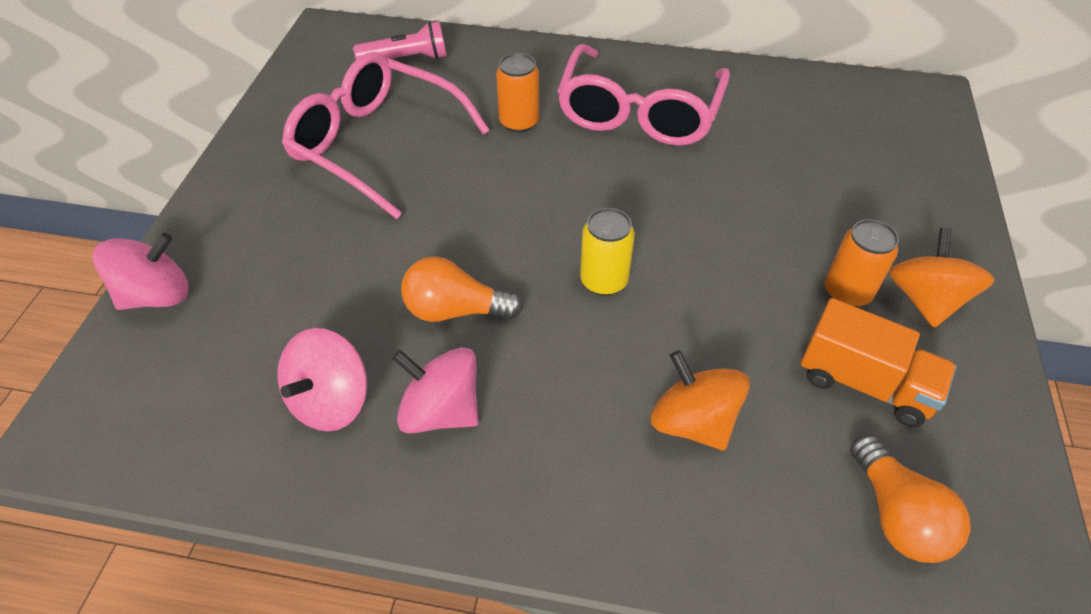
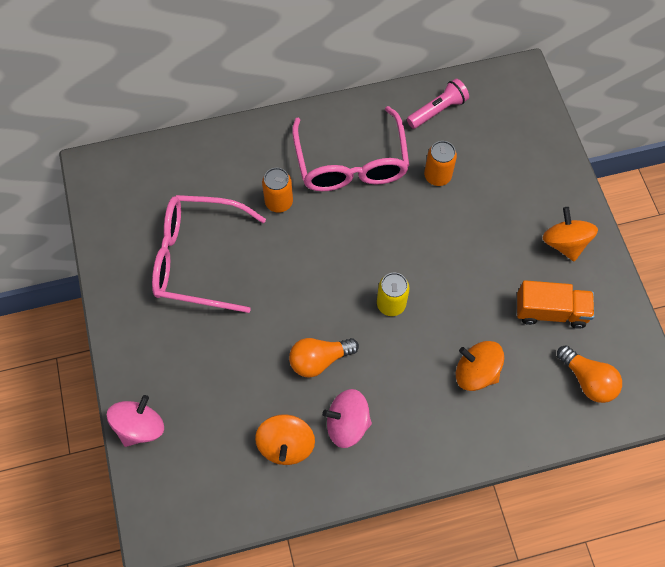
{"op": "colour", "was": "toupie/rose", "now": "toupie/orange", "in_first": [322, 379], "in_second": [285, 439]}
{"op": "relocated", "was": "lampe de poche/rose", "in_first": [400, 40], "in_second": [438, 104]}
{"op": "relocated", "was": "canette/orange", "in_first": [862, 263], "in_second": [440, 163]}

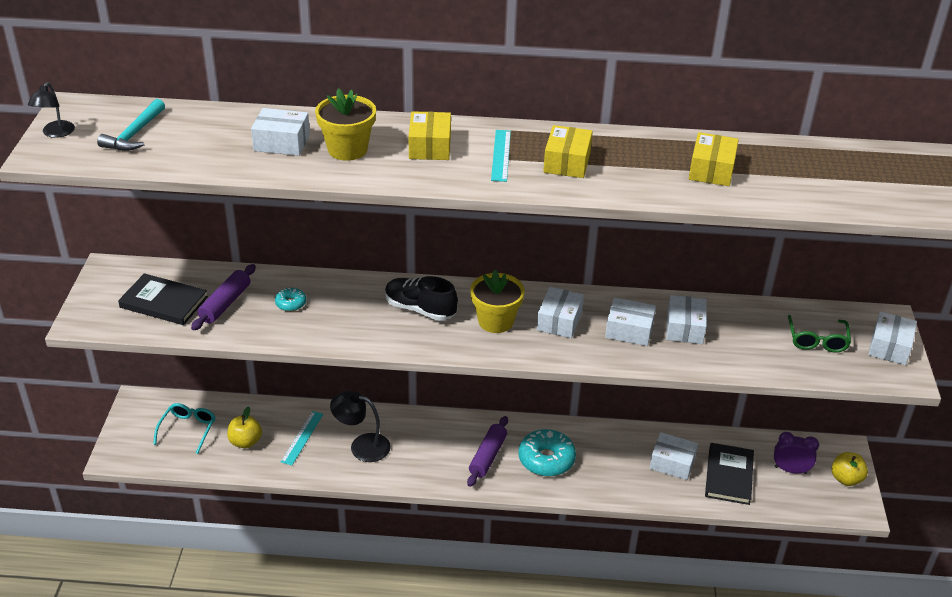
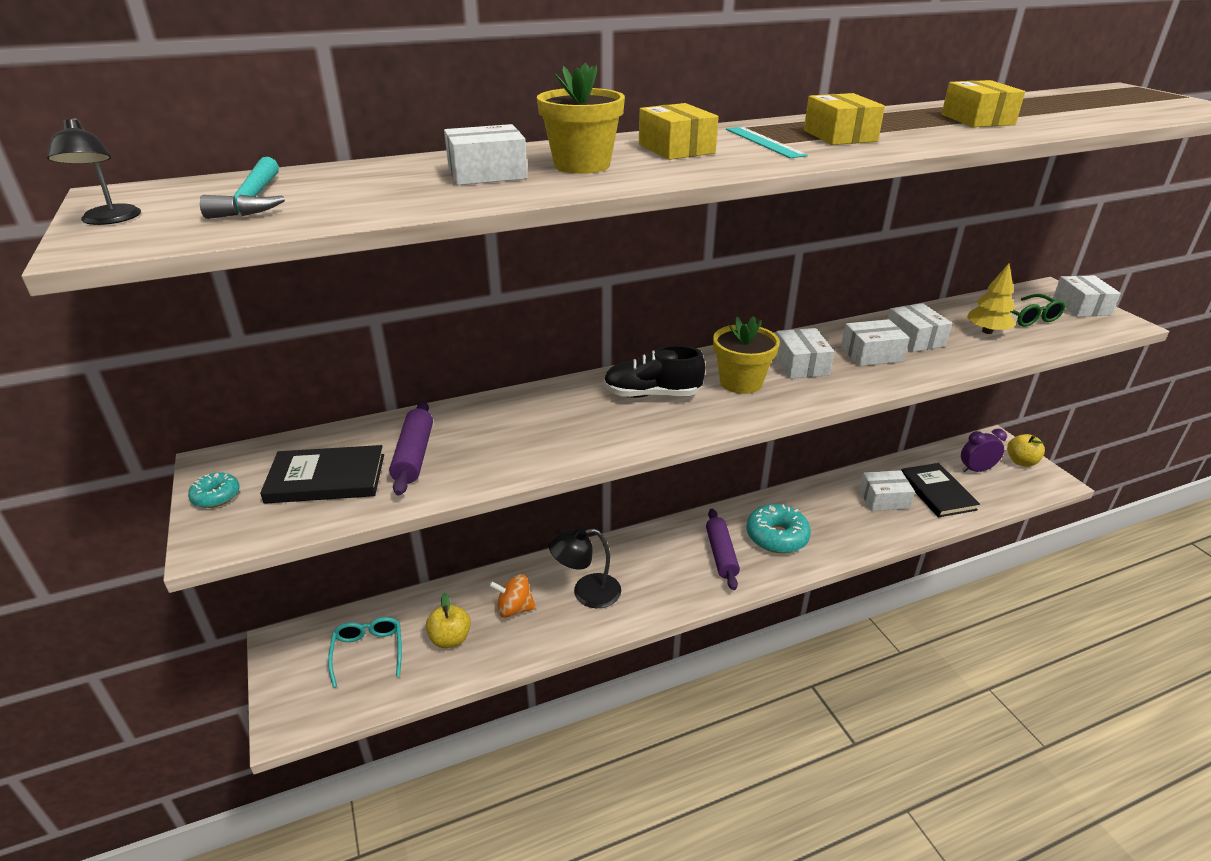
{"op": "relocated", "was": "beignet/turquoise", "in_first": [290, 299], "in_second": [214, 490]}
{"op": "exchanged", "was": "règle/turquoise", "now": "toupie/orange", "in_first": [302, 438], "in_second": [512, 596]}
{"op": "appeared", "now": "arbre/jaune", "in_second": [991, 298]}

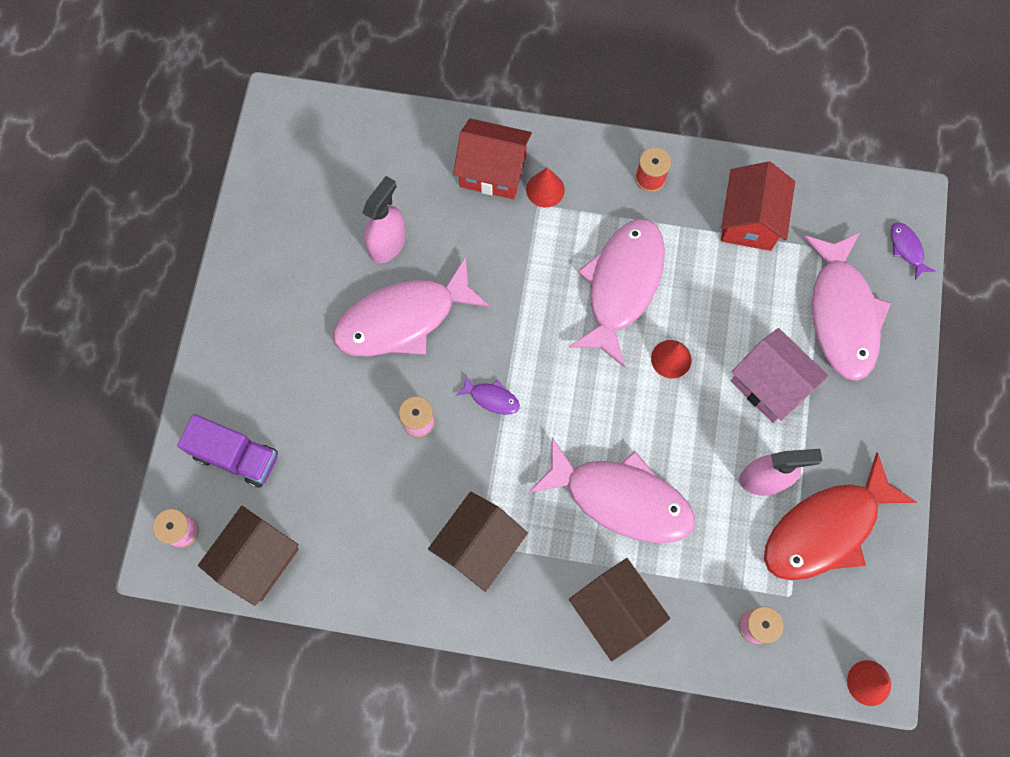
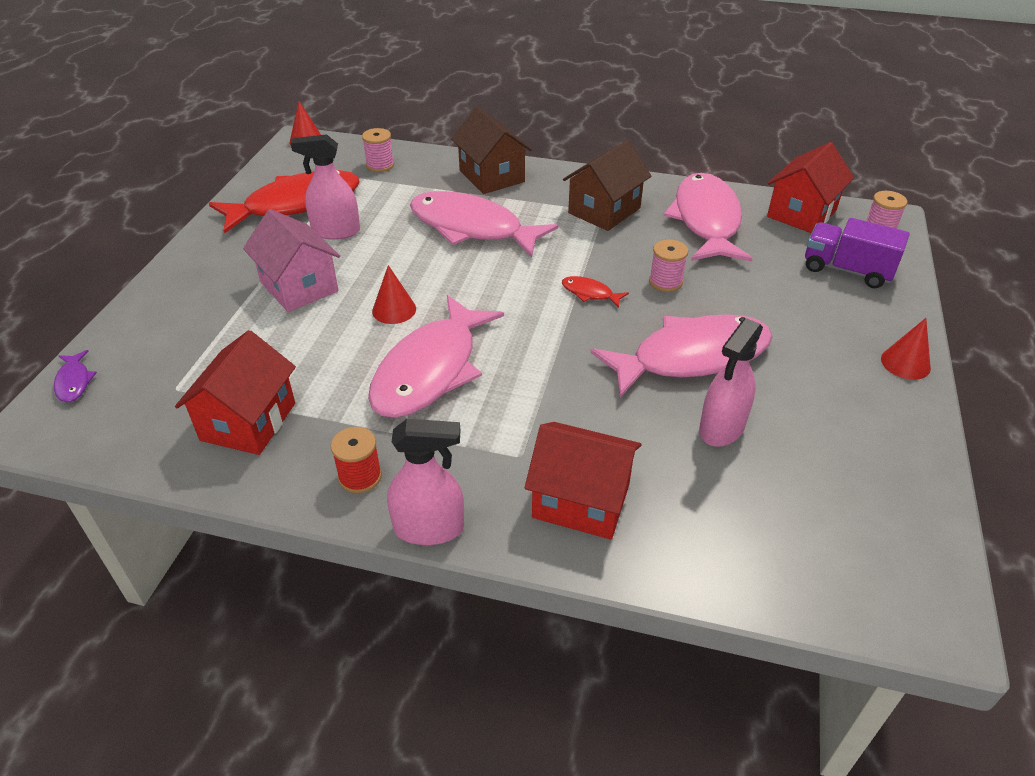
{"op": "colour", "was": "maison/marron", "now": "maison/rouge", "in_first": [248, 556], "in_second": [810, 187]}
{"op": "colour", "was": "poisson/violet", "now": "poisson/rouge", "in_first": [488, 395], "in_second": [595, 292]}
{"op": "relocated", "was": "cône/rouge", "in_first": [545, 187], "in_second": [906, 349]}
{"op": "relocated", "was": "poisson/rose", "in_first": [847, 306], "in_second": [708, 217]}
{"op": "appeared", "now": "vaporisateur/rose", "in_second": [425, 482]}

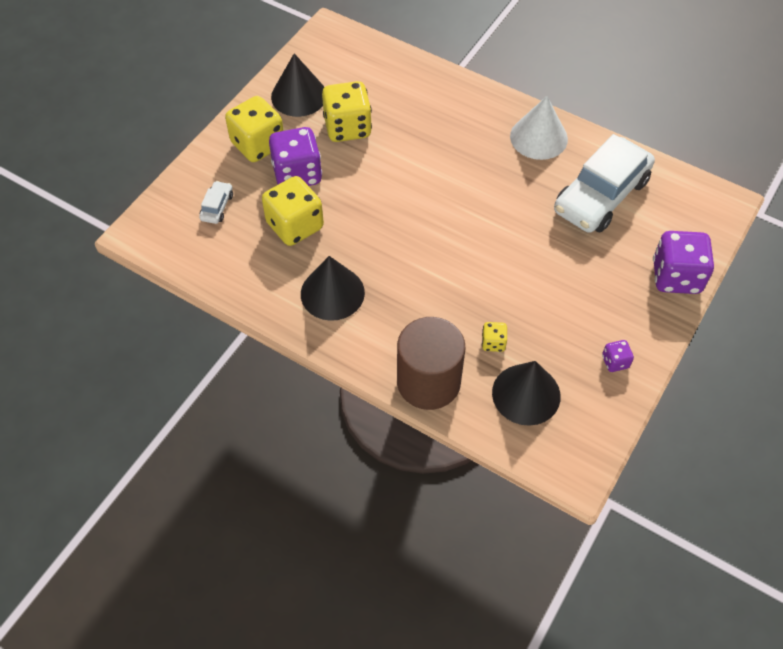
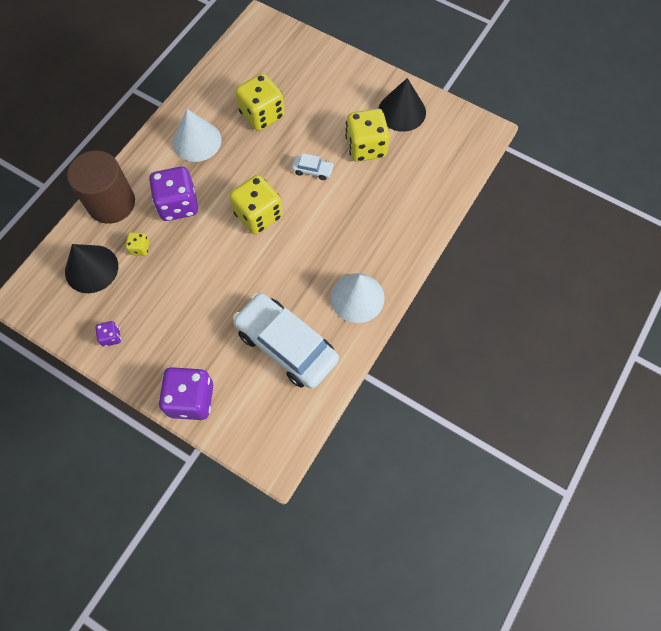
{"op": "relocated", "was": "voiture/blanc", "in_first": [216, 202], "in_second": [313, 166]}
{"op": "relocated", "was": "dé/jaune", "in_first": [254, 129], "in_second": [255, 204]}
{"op": "relocated", "was": "dé/violet", "in_first": [295, 156], "in_second": [173, 193]}
{"op": "colour", "was": "cône/noir", "now": "cône/blanc", "in_first": [333, 288], "in_second": [197, 135]}

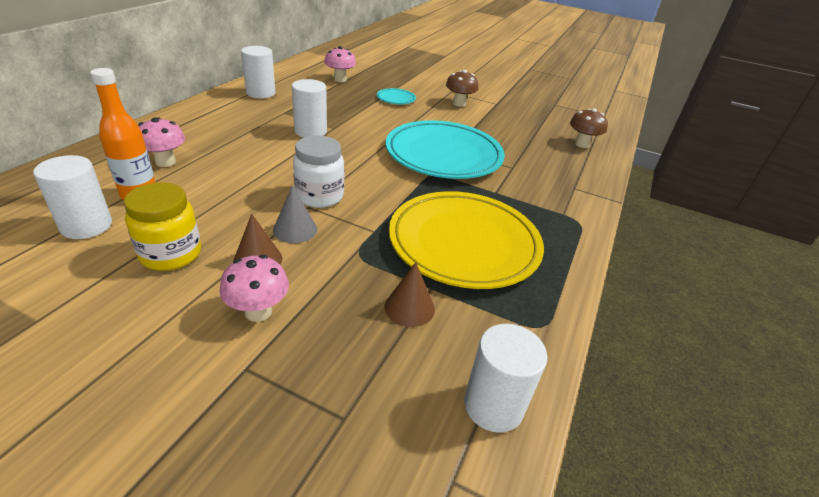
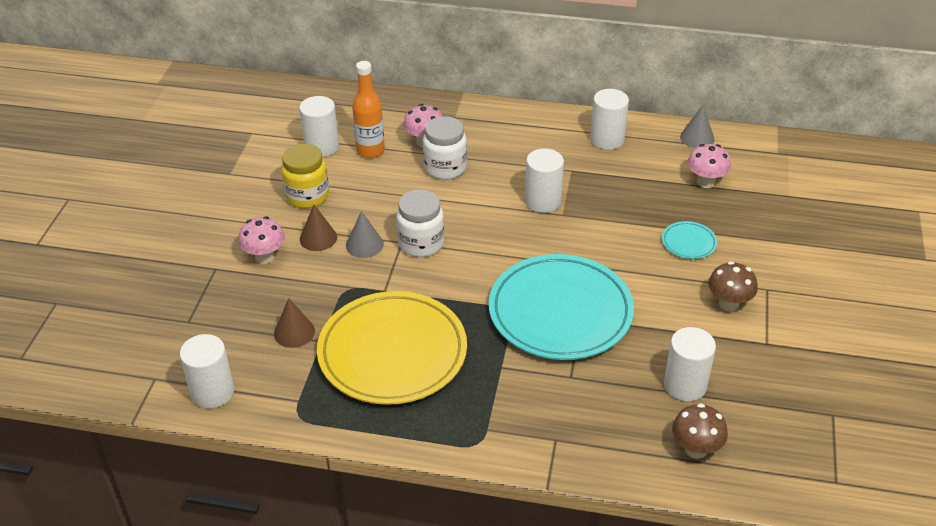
{"op": "appeared", "now": "bocal/blanc", "in_second": [445, 148]}
{"op": "appeared", "now": "cylindre/blanc", "in_second": [690, 364]}
{"op": "appeared", "now": "cône/gris", "in_second": [697, 126]}

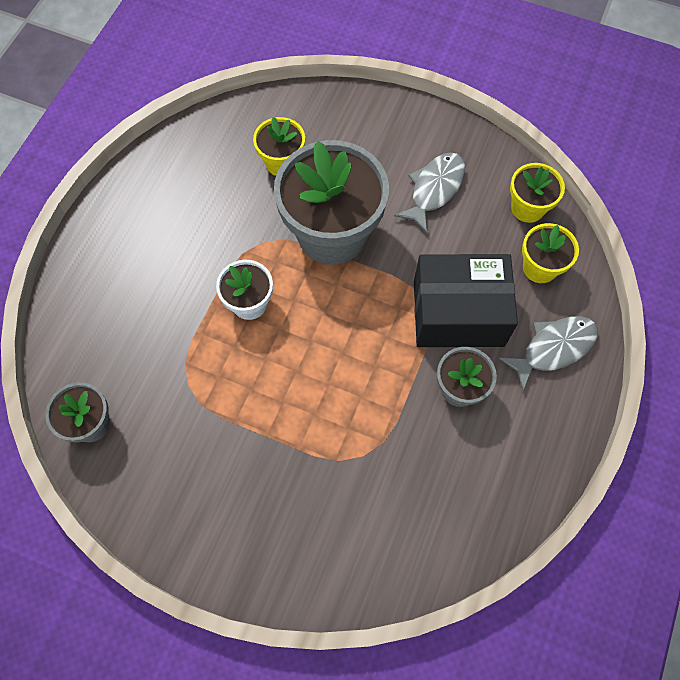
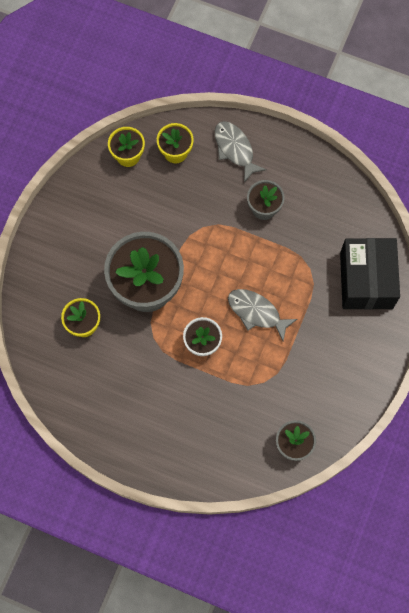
{"op": "relocated", "was": "poisson/gris", "in_first": [429, 193], "in_second": [263, 315]}
{"op": "relocated", "was": "boîte/noir", "in_first": [466, 300], "in_second": [370, 274]}

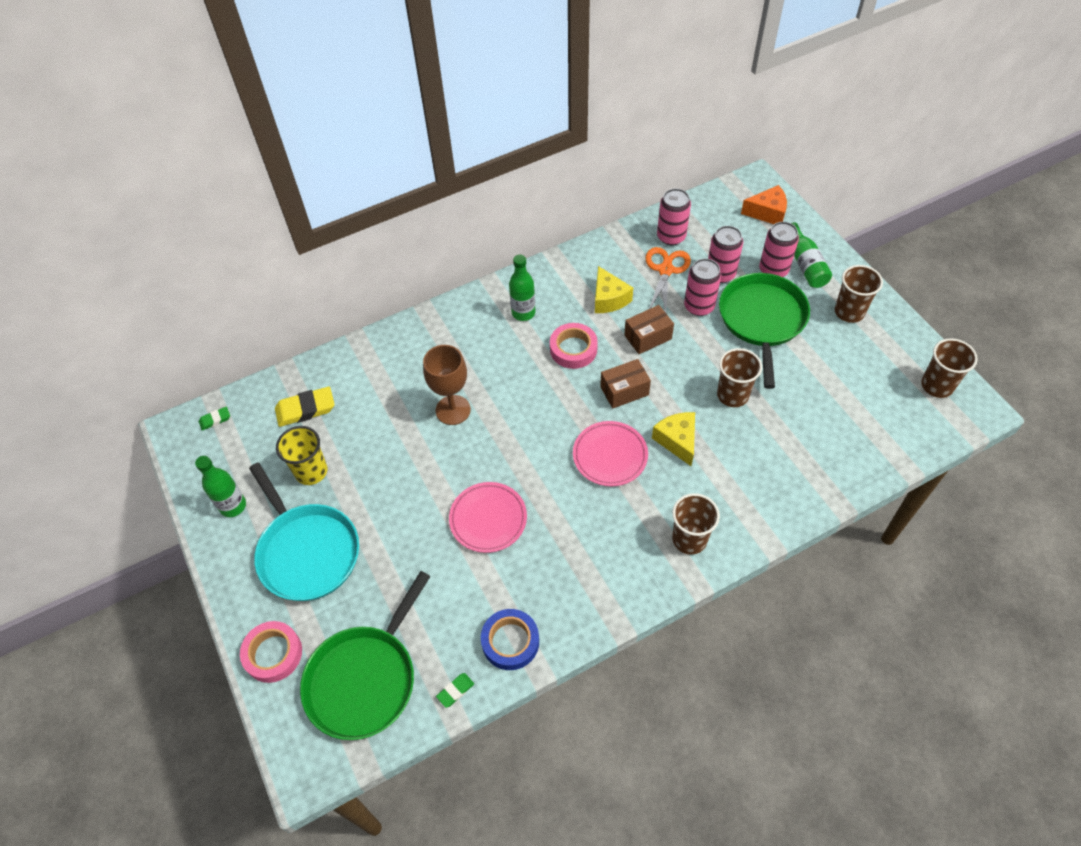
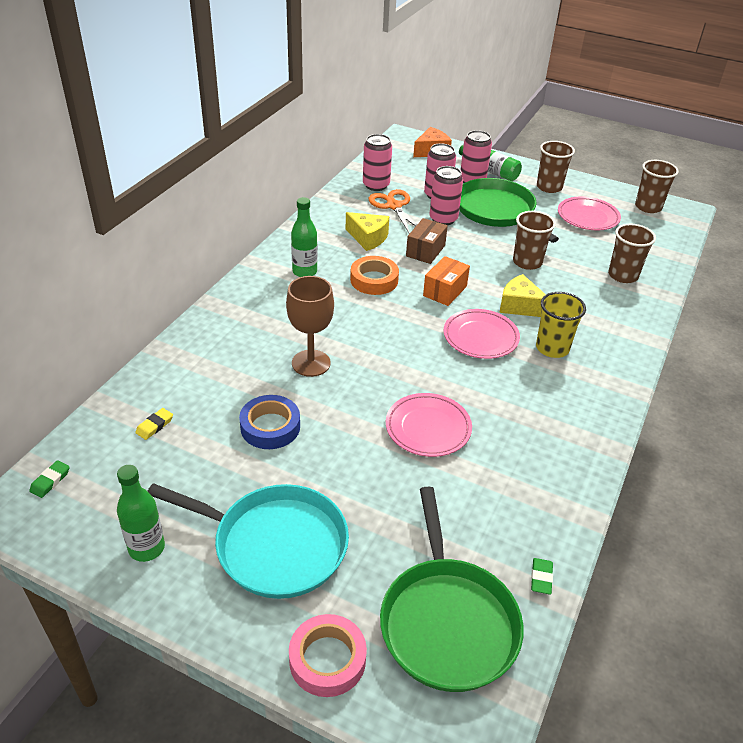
{"op": "size", "was": "gomme/jaune", "in_first": [305, 406], "in_second": [154, 424], "ratio": 0.52}
{"op": "relocated", "was": "gobelet/jaune", "in_first": [301, 455], "in_second": [561, 325]}
{"op": "relocated", "was": "ruban adhésif/bleu", "in_first": [510, 639], "in_second": [269, 422]}
{"op": "colour", "was": "ruban adhésif/rose", "now": "ruban adhésif/orange", "in_first": [574, 346], "in_second": [374, 275]}
{"op": "colour", "was": "boîte/marron", "now": "boîte/orange", "in_first": [625, 384], "in_second": [446, 281]}
{"op": "relocated", "was": "gobelet/marron", "in_first": [696, 524], "in_second": [632, 253]}
{"op": "appeared", "now": "assiette/rose", "in_second": [589, 213]}

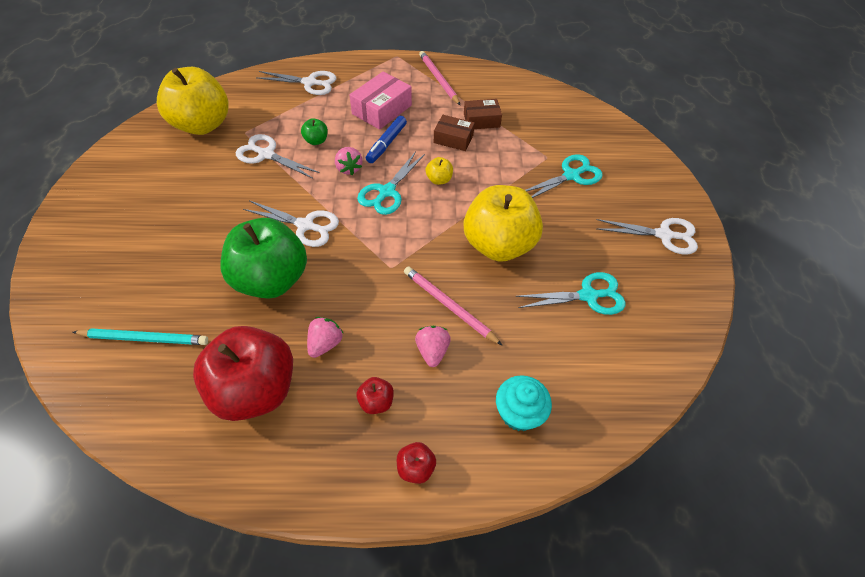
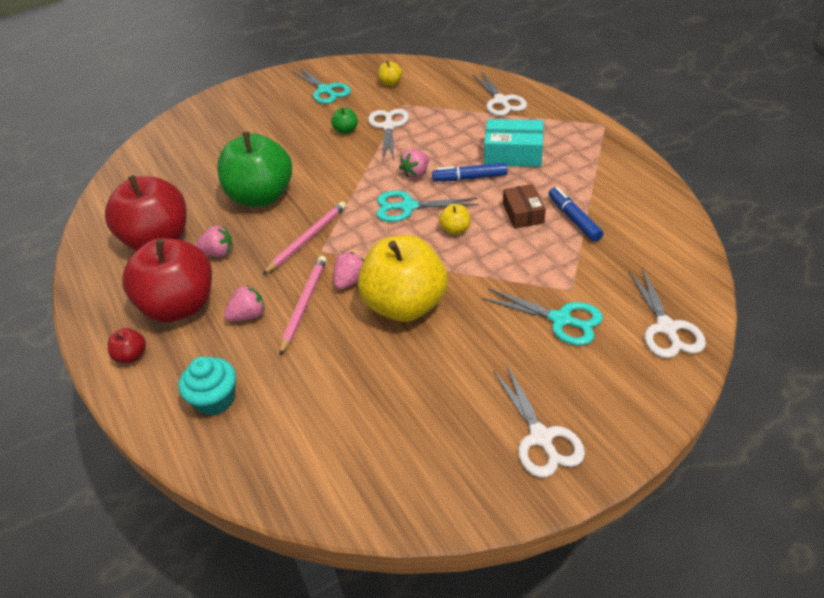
{"op": "missing", "was": "crayon/turquoise", "in_first": [140, 336]}
{"op": "size", "was": "pomme/jaune", "in_first": [193, 101], "in_second": [390, 73], "ratio": 0.4}
{"op": "relocated", "was": "ciseaux/blanc", "in_first": [291, 223], "in_second": [667, 313]}
{"op": "relocated", "was": "pomme/vert", "in_first": [314, 131], "in_second": [344, 121]}
{"op": "colour", "was": "boîte/rose", "now": "boîte/turquoise", "in_first": [381, 101], "in_second": [514, 143]}
{"op": "size", "was": "pomme/rouge", "in_first": [375, 395], "in_second": [167, 280], "ratio": 2.49}
{"op": "relocated", "was": "crayon/rose", "in_first": [439, 78], "in_second": [304, 238]}
{"op": "exchanged", "was": "boîte/marron", "now": "feutre/bleu", "in_first": [483, 114], "in_second": [576, 214]}
{"op": "relocated", "was": "ciseaux/turquoise", "in_first": [571, 293], "in_second": [321, 85]}
{"op": "appeared", "now": "fraise/rose", "in_second": [349, 271]}

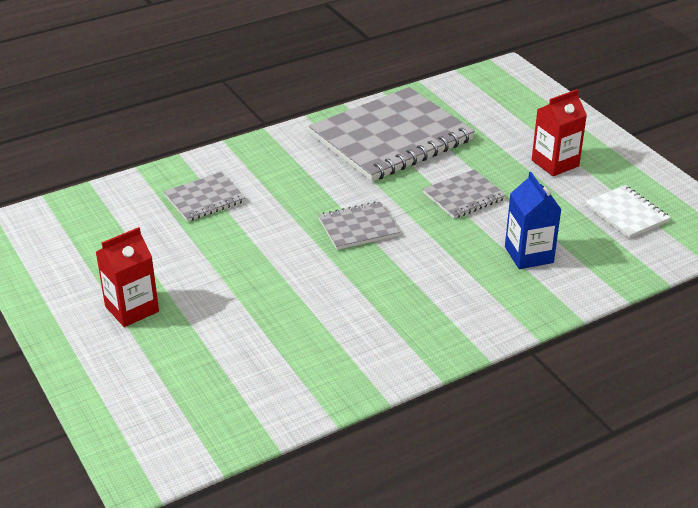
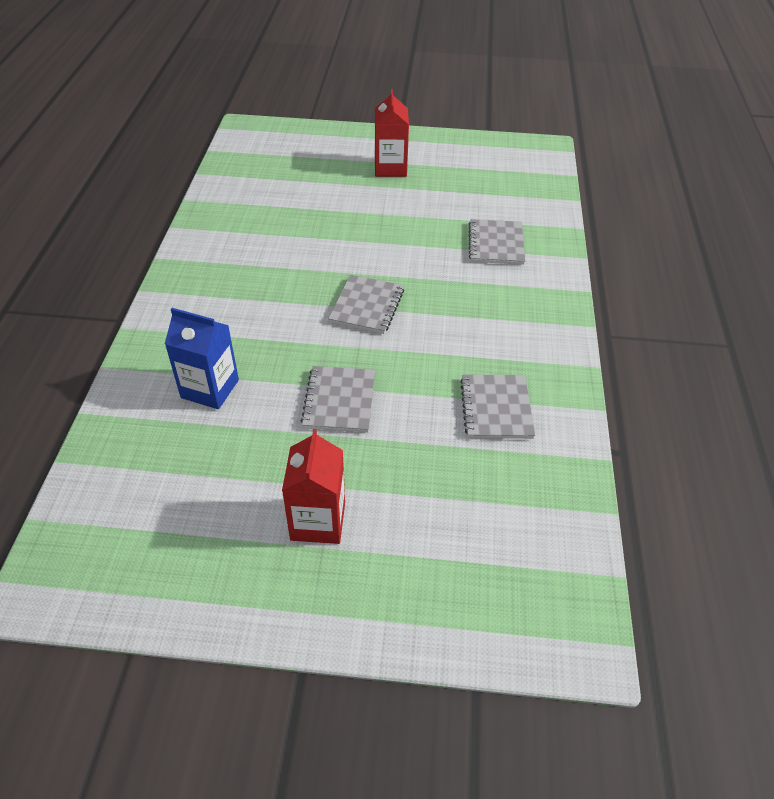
{"op": "size", "was": "carnet/gris", "in_first": [392, 134], "in_second": [497, 407], "ratio": 0.47}
{"op": "missing", "was": "carnet/blanc", "in_first": [628, 212]}

